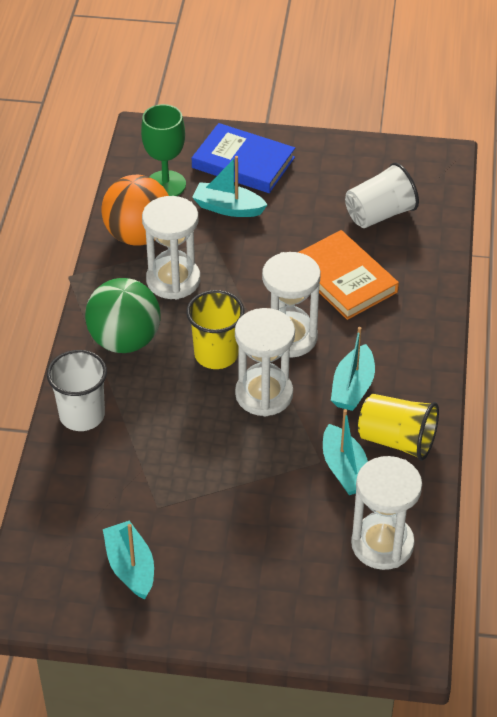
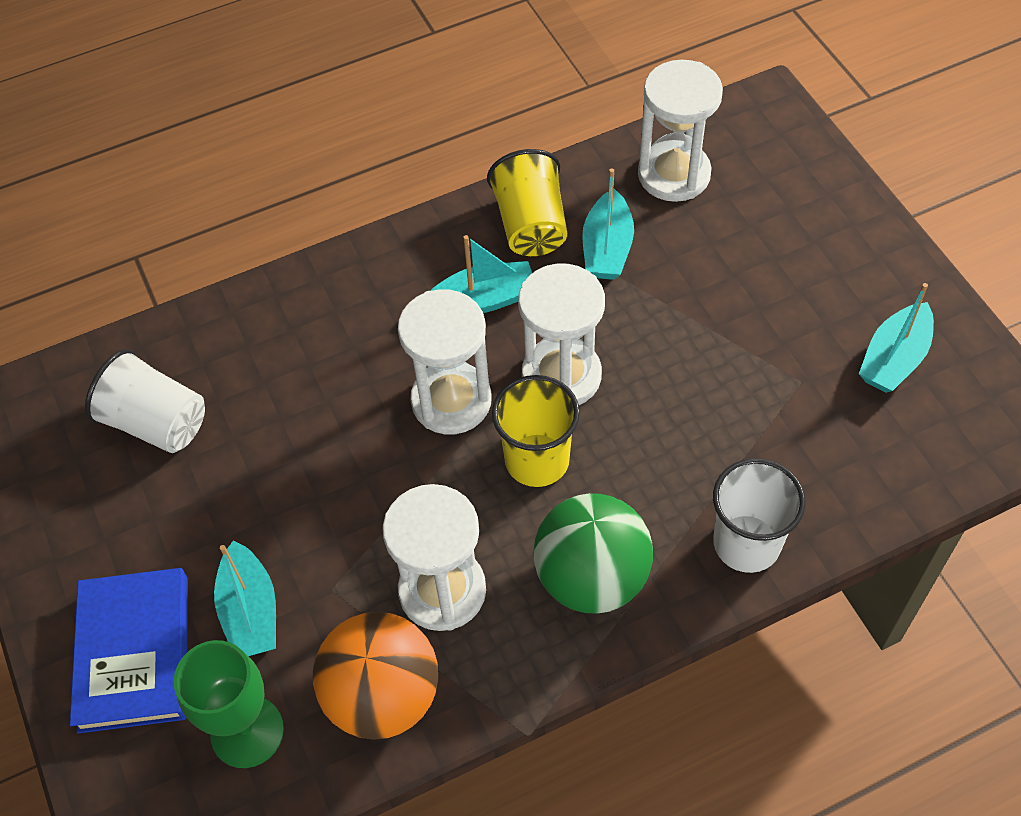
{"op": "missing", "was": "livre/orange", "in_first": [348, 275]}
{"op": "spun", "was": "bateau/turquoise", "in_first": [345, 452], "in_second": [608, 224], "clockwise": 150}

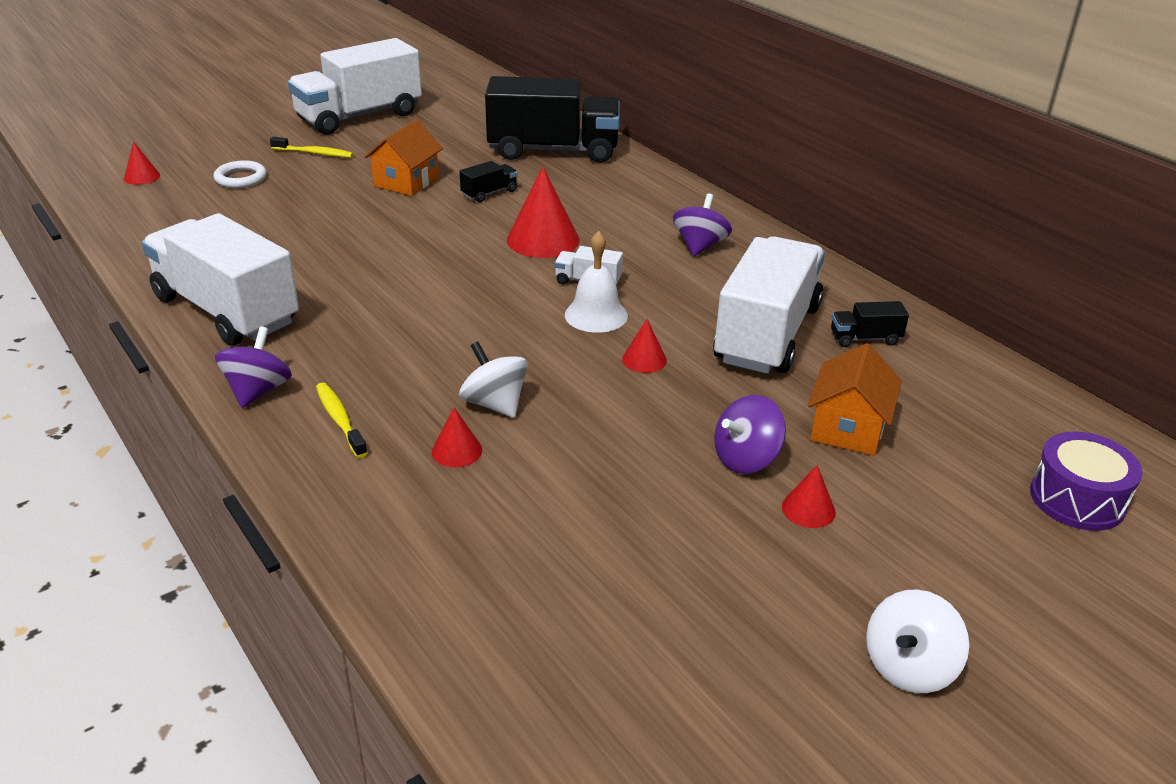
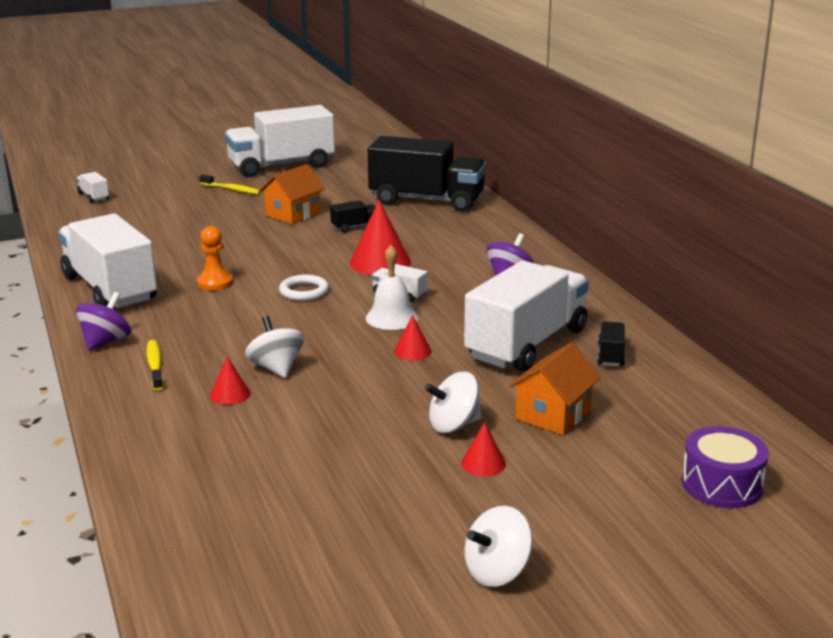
{"op": "exchanged", "was": "cône/rouge", "now": "camion/blanc", "in_first": [142, 163], "in_second": [92, 187]}
{"op": "relocated", "was": "anneau/blanc", "in_first": [240, 174], "in_second": [304, 288]}
{"op": "colour", "was": "toupie/violet", "now": "toupie/blanc", "in_first": [750, 434], "in_second": [453, 402]}
{"op": "spun", "was": "camion/noir", "in_first": [870, 324], "in_second": [611, 344], "clockwise": 90}
{"op": "appeared", "now": "pion/orange", "in_second": [215, 258]}

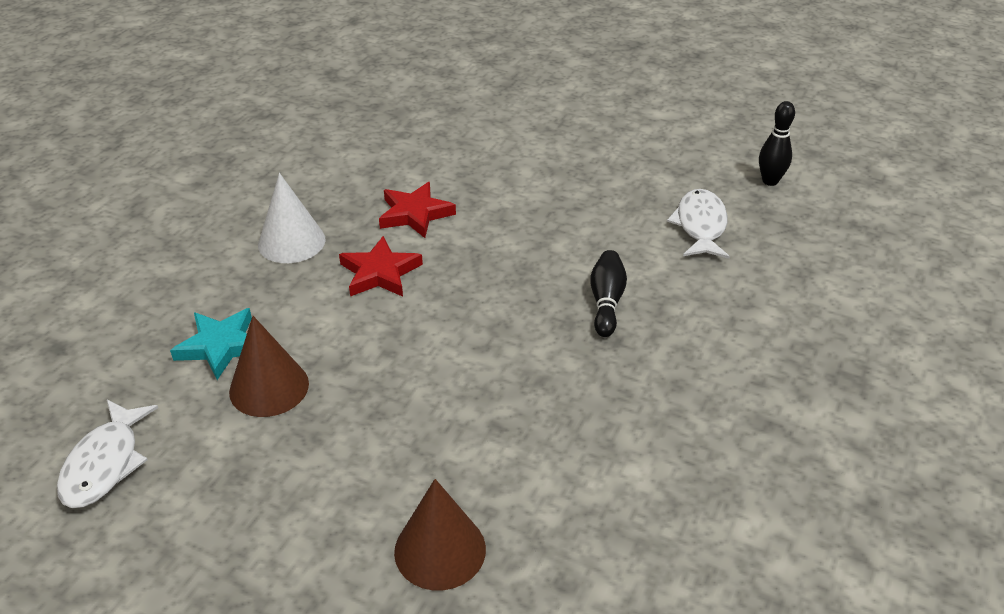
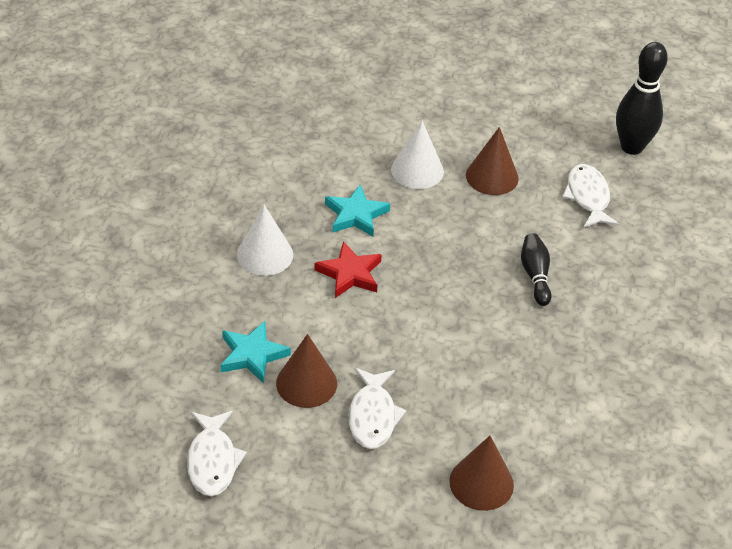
{"op": "colour", "was": "étoile/rouge", "now": "étoile/turquoise", "in_first": [417, 210], "in_second": [357, 210]}
{"op": "size", "was": "quille/noir", "in_first": [777, 143], "in_second": [642, 98], "ratio": 1.72}
{"op": "appeared", "now": "poisson/blanc", "in_second": [377, 408]}
{"op": "appeared", "now": "cône/blanc", "in_second": [417, 155]}
{"op": "appeared", "now": "cône/marron", "in_second": [492, 161]}

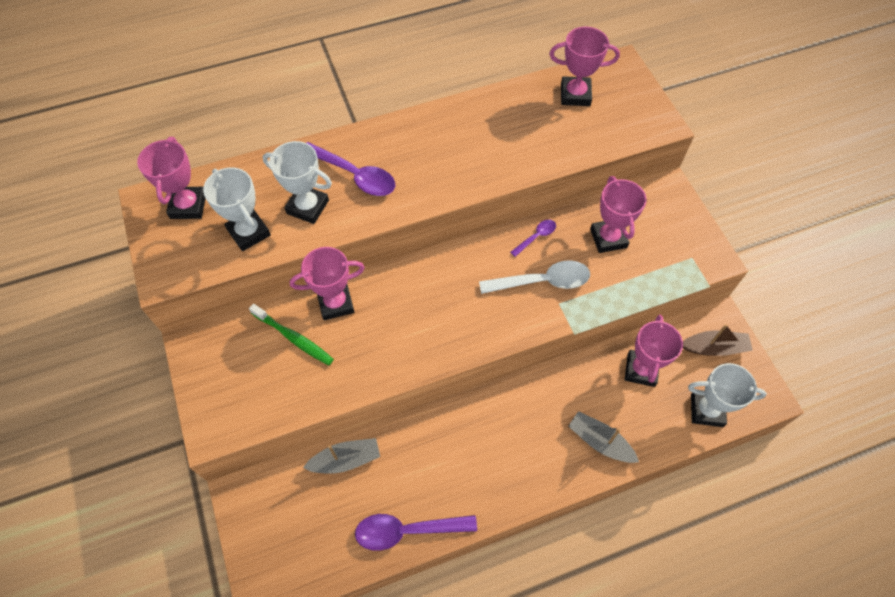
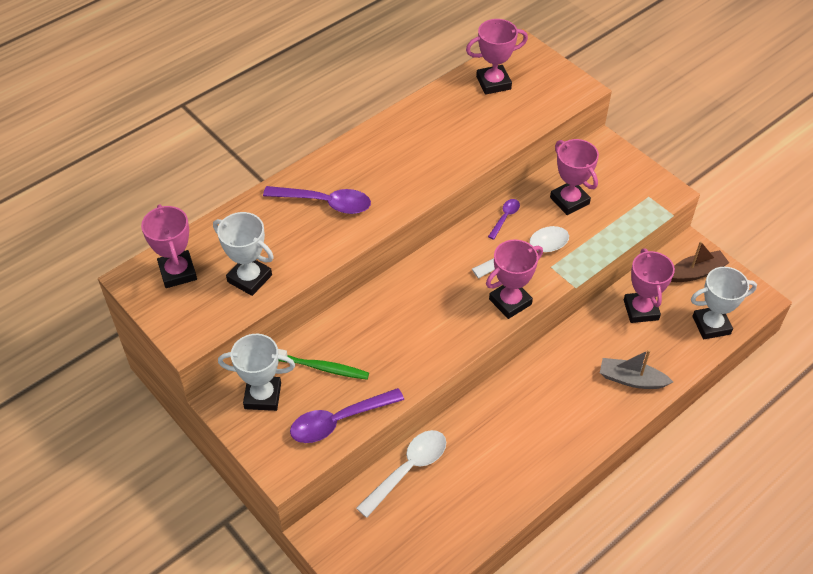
{"op": "relocated", "was": "trophée/blanc", "in_first": [297, 182], "in_second": [256, 372]}
{"op": "relocated", "was": "trophée/rose", "in_first": [327, 283], "in_second": [514, 279]}
{"op": "exchanged", "was": "bateau/gris", "now": "cuillère/blanc", "in_first": [341, 456], "in_second": [401, 474]}
{"op": "relocated", "was": "cuillère/violet", "in_first": [416, 532], "in_second": [347, 415]}

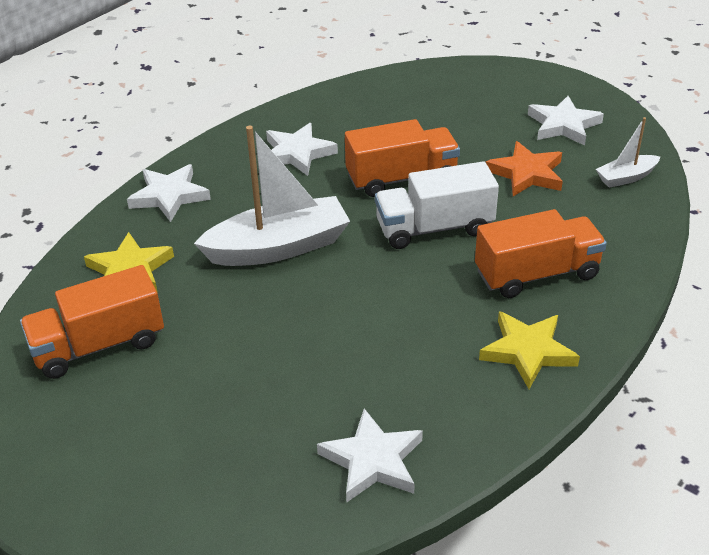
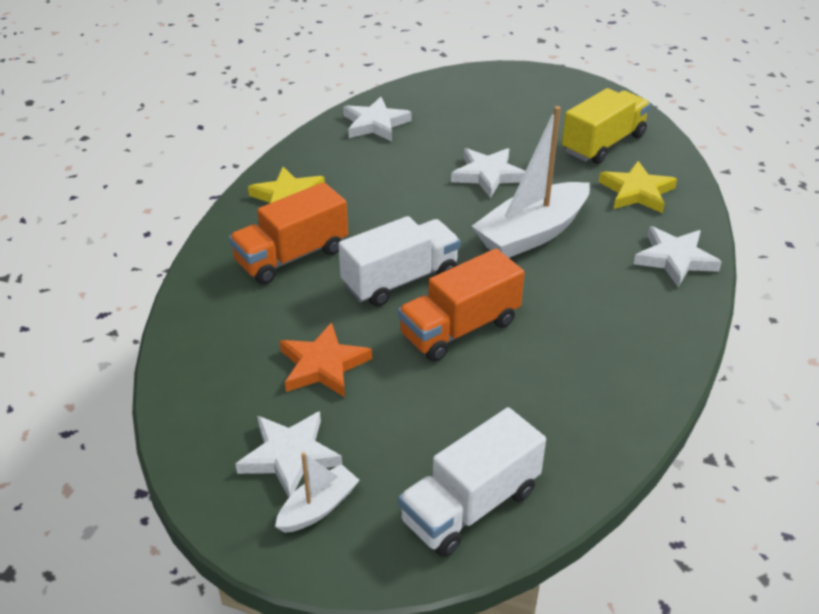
{"op": "colour", "was": "camion/orange", "now": "camion/jaune", "in_first": [92, 322], "in_second": [606, 126]}
{"op": "relocated", "was": "étoile/blanc", "in_first": [302, 149], "in_second": [488, 173]}
{"op": "relocated", "was": "bateau/blanc", "in_first": [628, 152], "in_second": [317, 492]}
{"op": "appeared", "now": "camion/blanc", "in_second": [472, 482]}

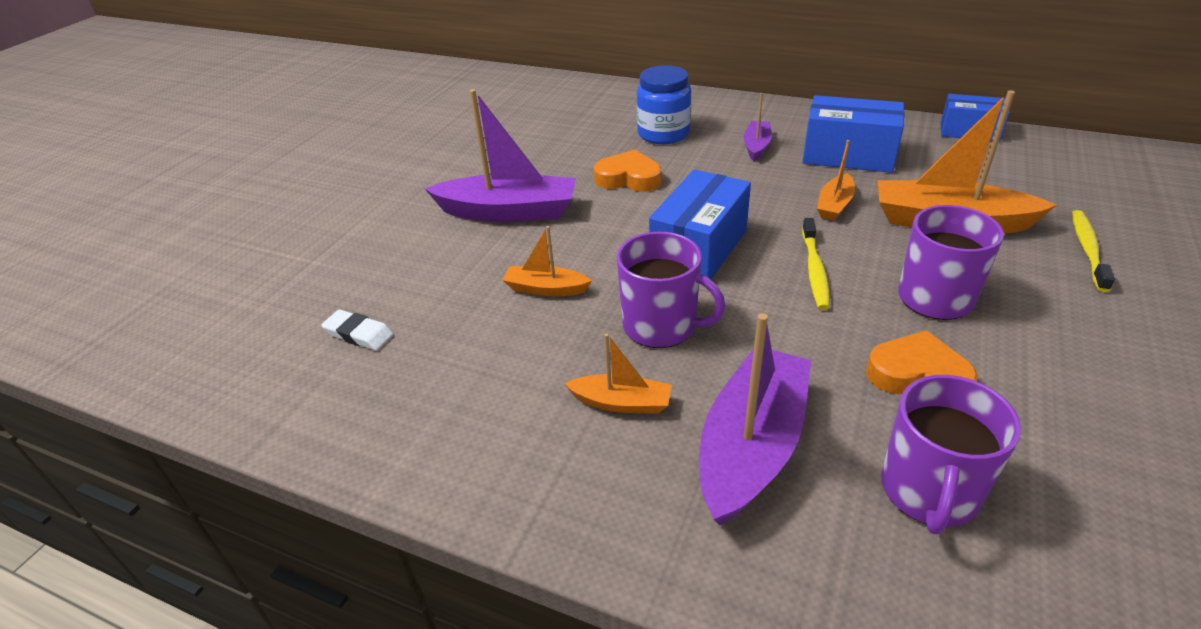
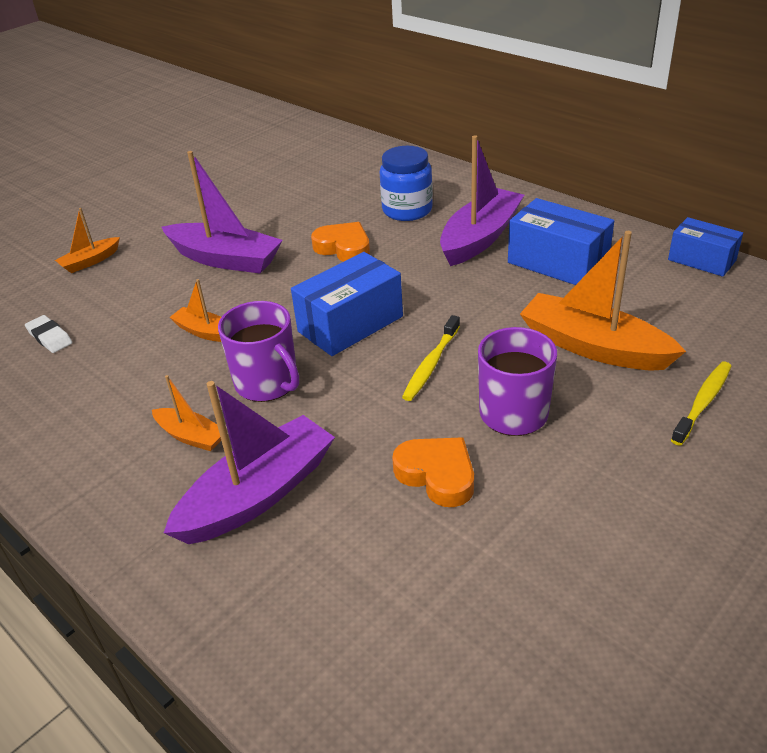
{"op": "size", "was": "bateau/violet", "in_first": [758, 127], "in_second": [482, 200], "ratio": 1.95}
{"op": "relocated", "was": "bateau/orange", "in_first": [836, 180], "in_second": [87, 240]}
{"op": "missing", "was": "tasse/violet", "in_first": [951, 454]}

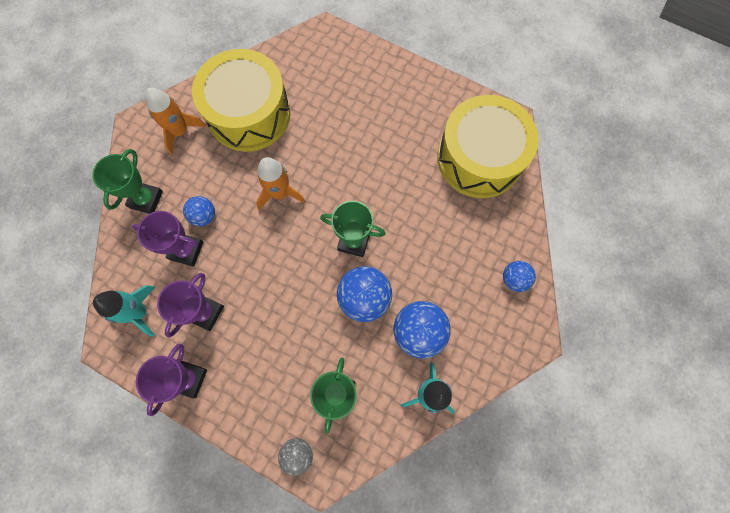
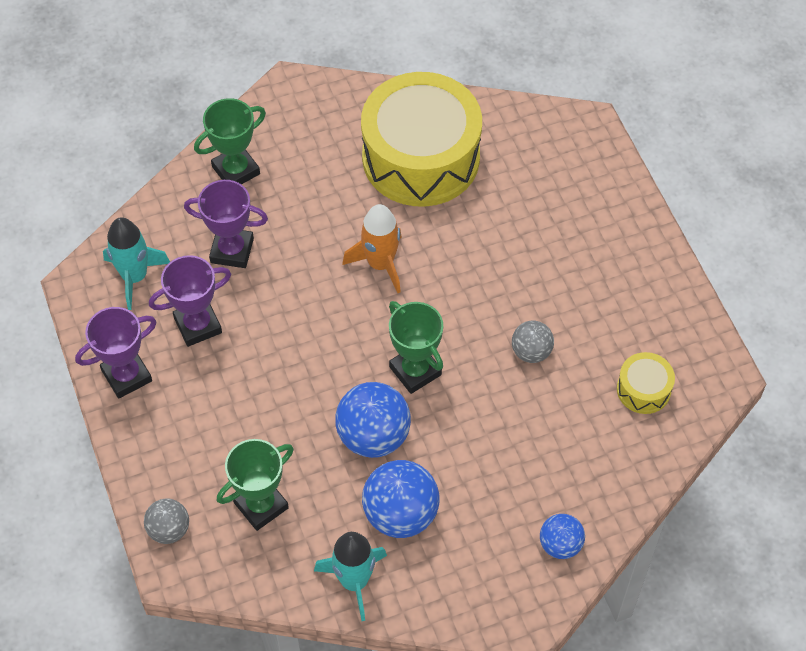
{"op": "spun", "was": "trophée/violet", "in_first": [167, 239], "in_second": [226, 224], "clockwise": -45}
{"op": "missing", "was": "fusée/orange", "in_first": [175, 121]}
{"op": "missing", "was": "balle/bleu", "in_first": [199, 211]}
{"op": "size", "was": "tambour/jaune", "in_first": [488, 146], "in_second": [646, 383], "ratio": 0.42}
{"op": "appeared", "now": "balle/gris", "in_second": [533, 342]}

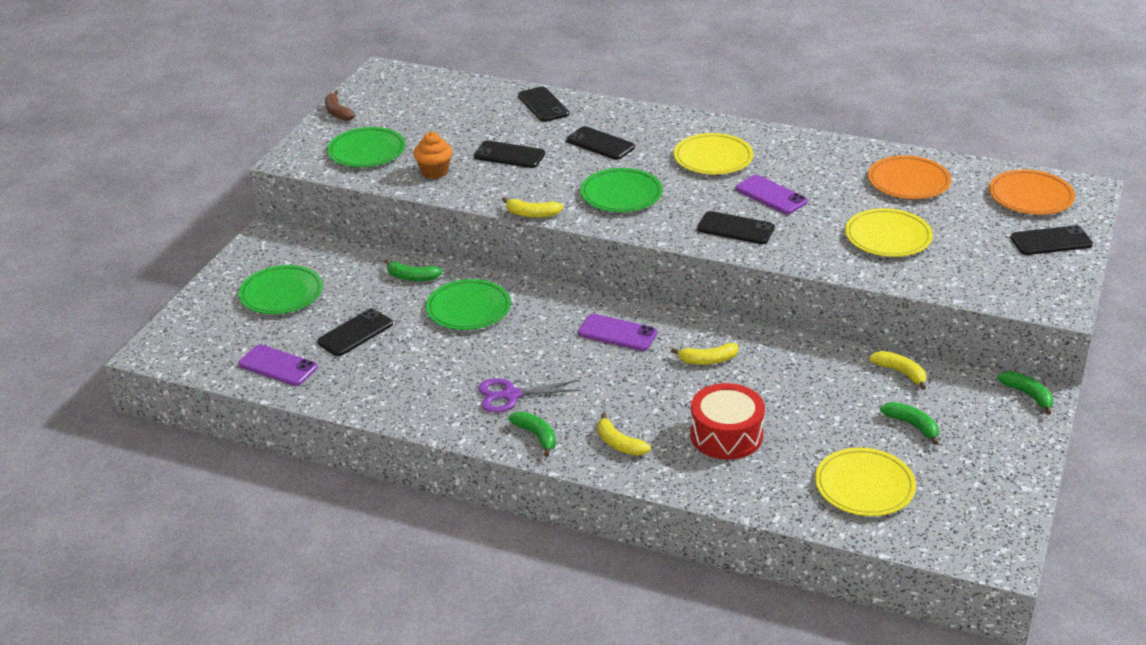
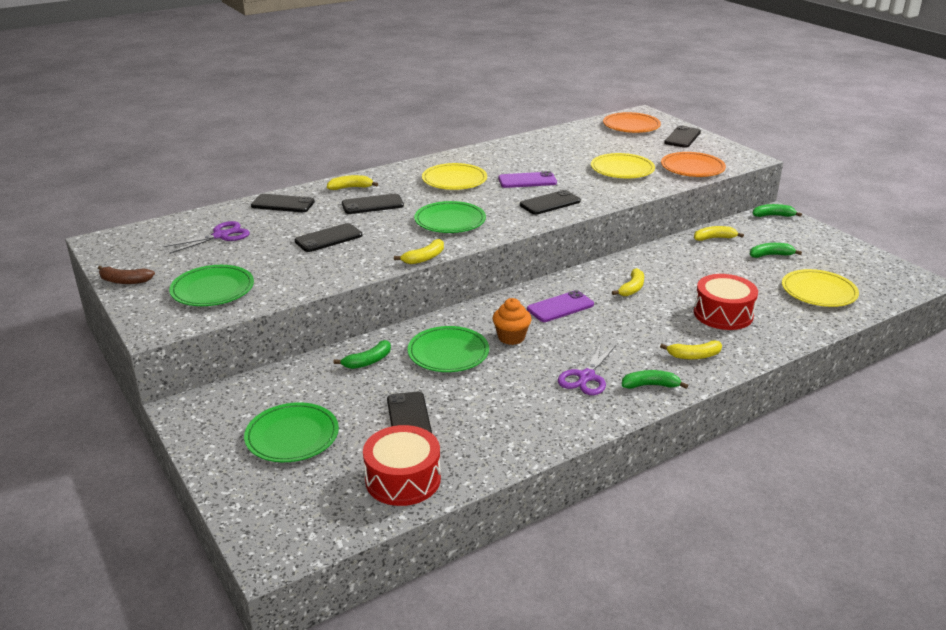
{"op": "exchanged", "was": "téléphone/violet", "now": "tambour/rouge", "in_first": [277, 365], "in_second": [402, 465]}
{"op": "relocated", "was": "muffin/orange", "in_first": [432, 155], "in_second": [512, 321]}
{"op": "relocated", "was": "assiette/orange", "in_first": [909, 177], "in_second": [693, 164]}
{"op": "appeared", "now": "ciseaux/violet", "in_second": [206, 237]}
{"op": "appeared", "now": "banane/jaune", "in_second": [352, 182]}

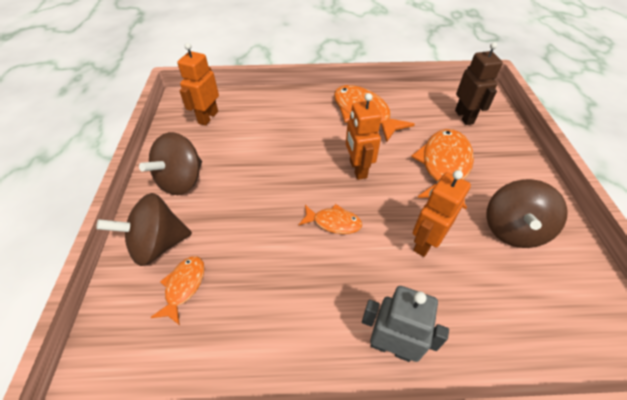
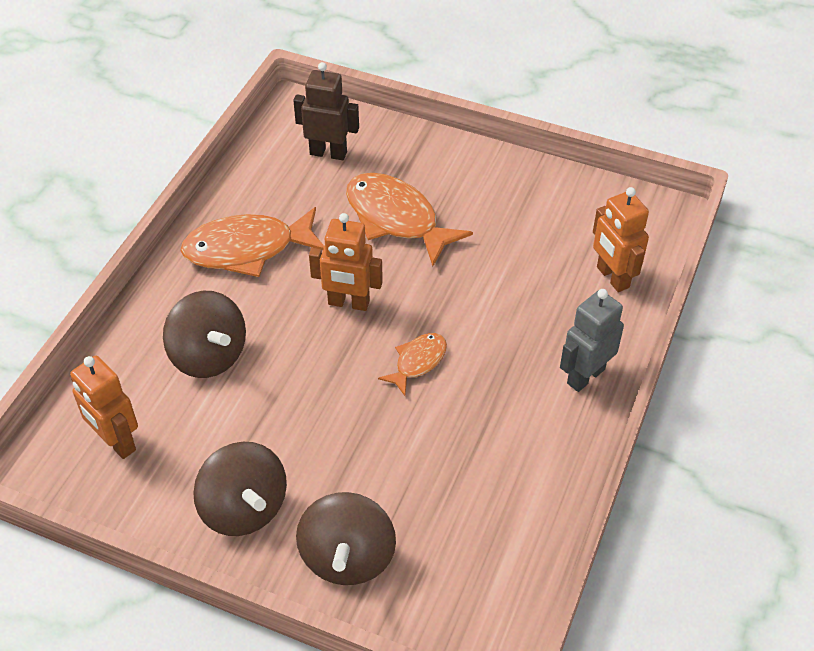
{"op": "missing", "was": "poisson/orange", "in_first": [177, 290]}
{"op": "relocated", "was": "robot/orange", "in_first": [442, 213], "in_second": [621, 239]}
{"op": "relocated", "was": "toupie/marron", "in_first": [527, 213], "in_second": [204, 334]}

